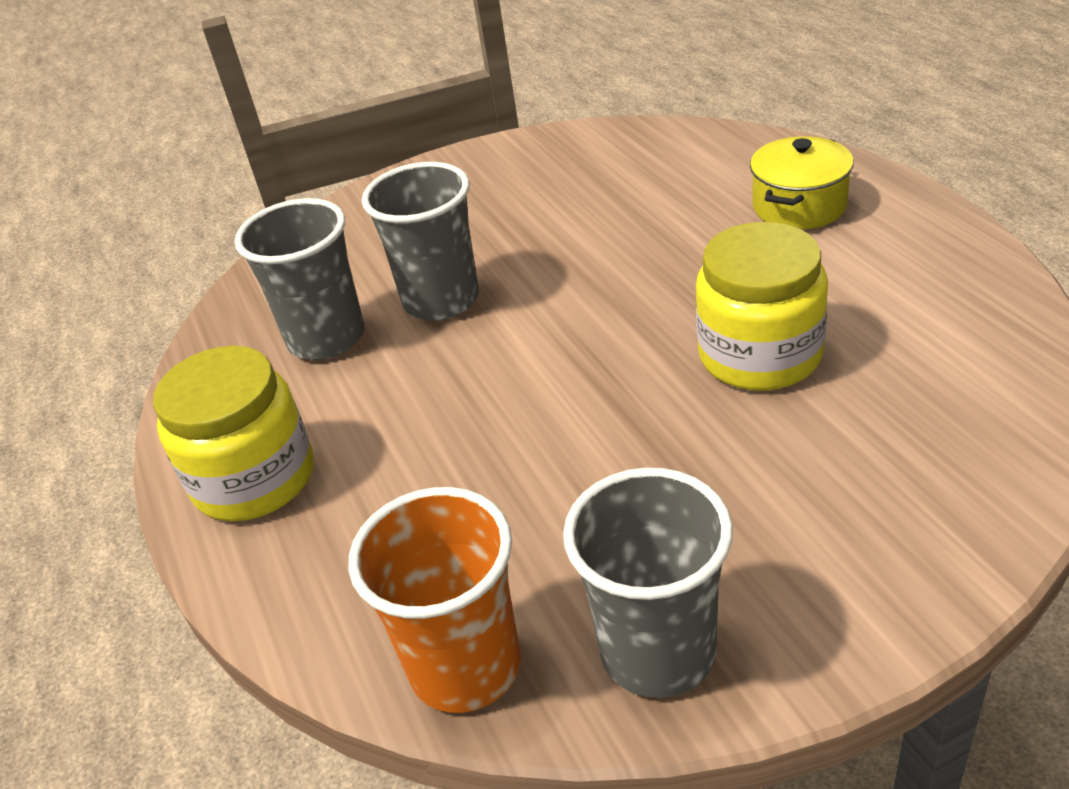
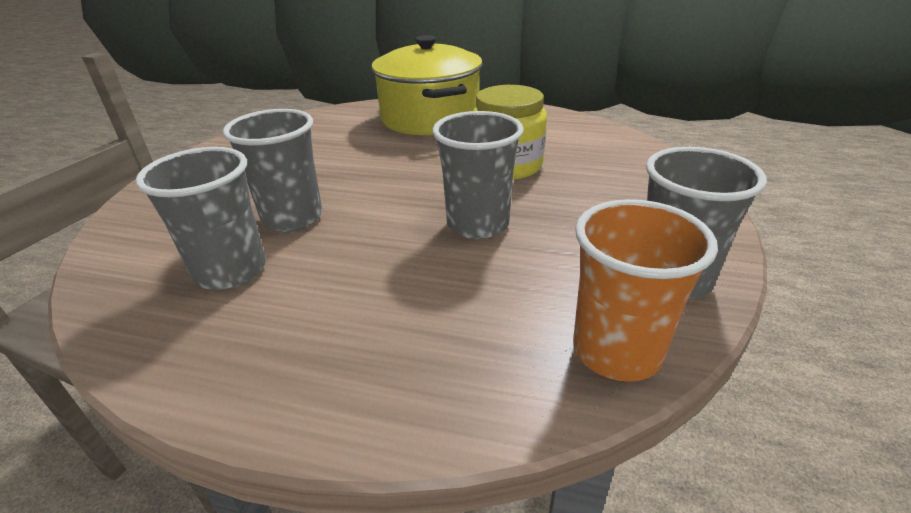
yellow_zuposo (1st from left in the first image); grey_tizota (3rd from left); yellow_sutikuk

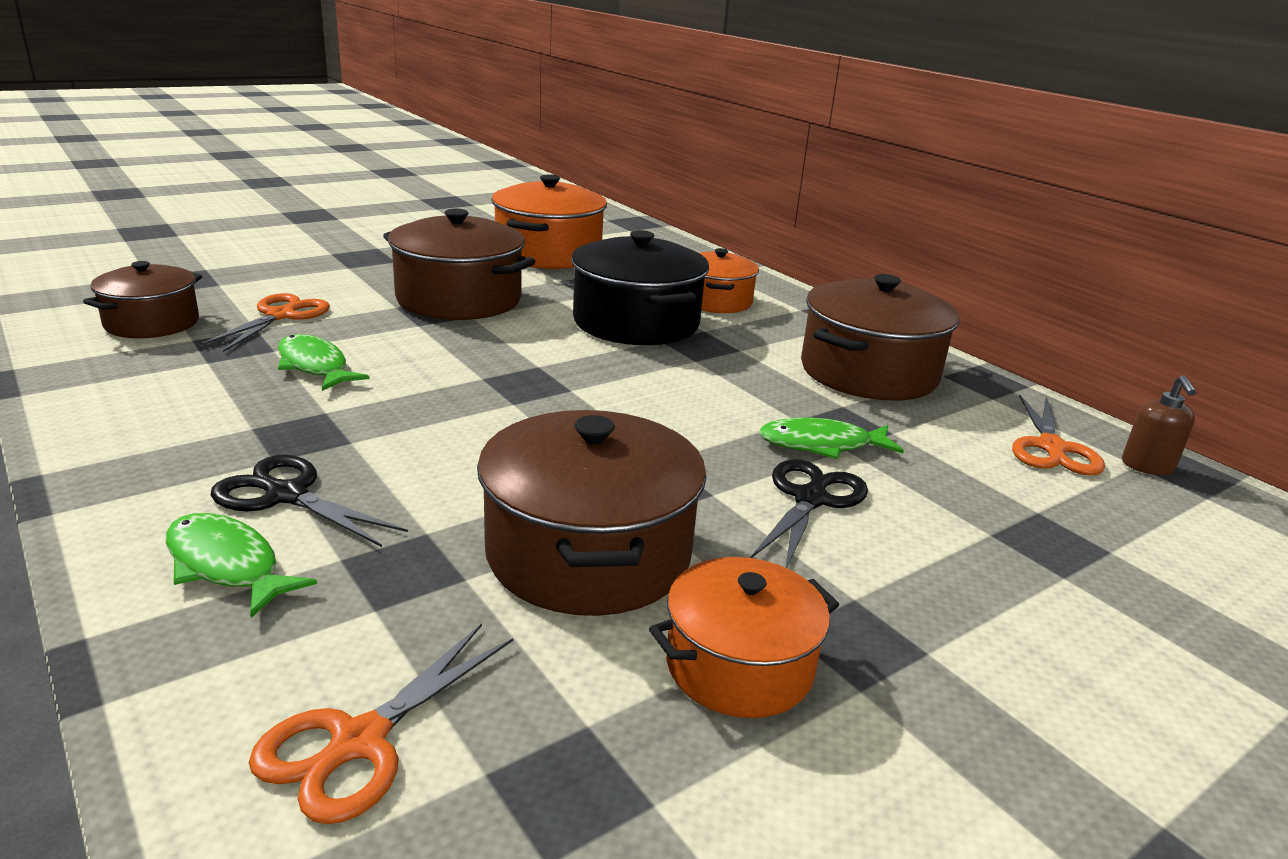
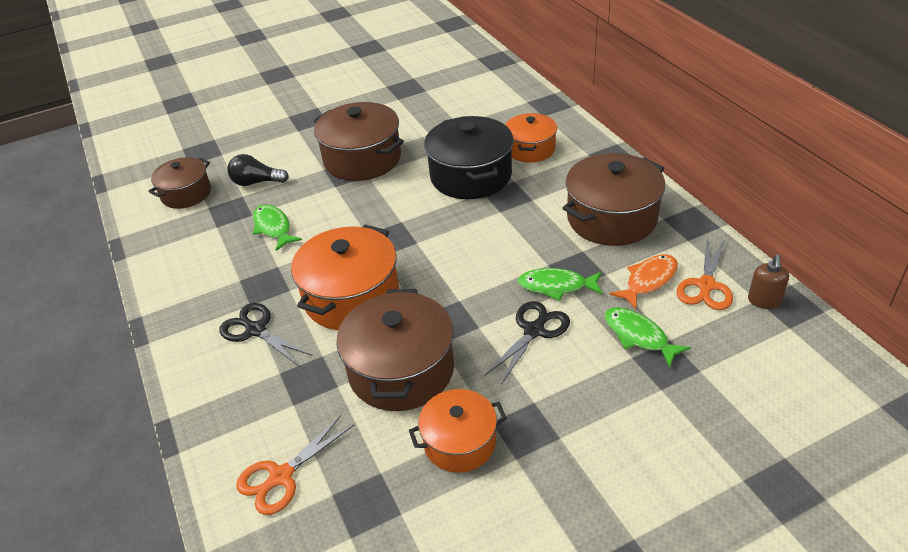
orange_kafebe; green_kafebe (3rd from left); orange_sutikuk (1st from left); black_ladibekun

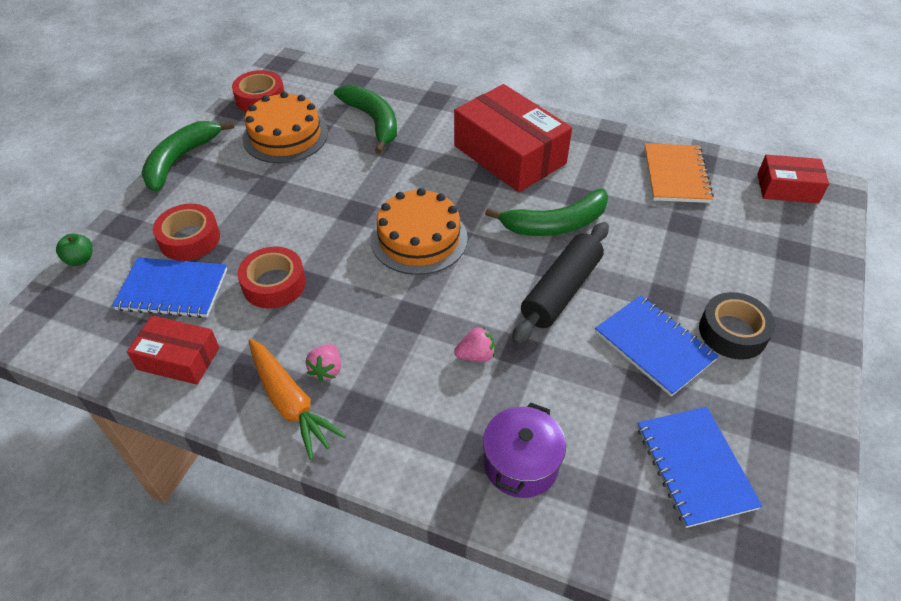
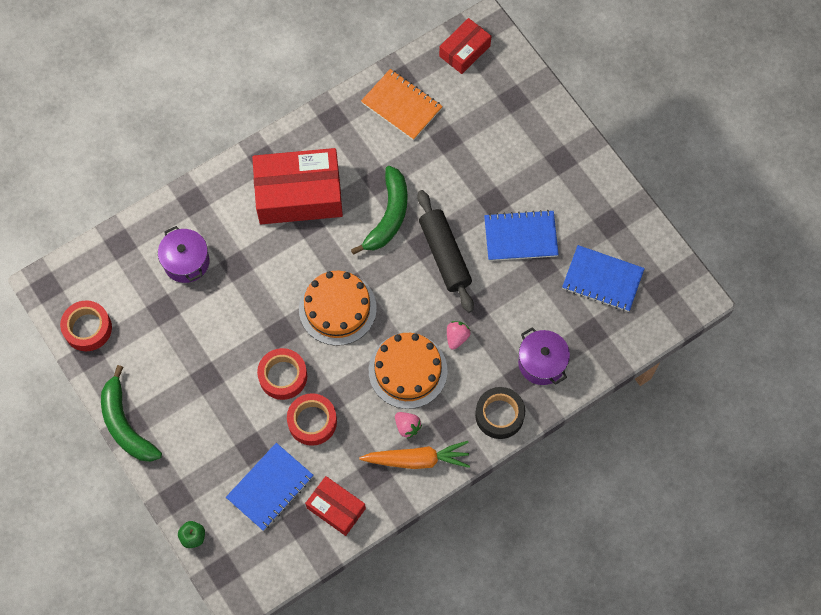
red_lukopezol (2nd from left); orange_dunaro (2nd from left); black_lukopezol; purple_sutikuk (1st from left); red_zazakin (2nd from left)

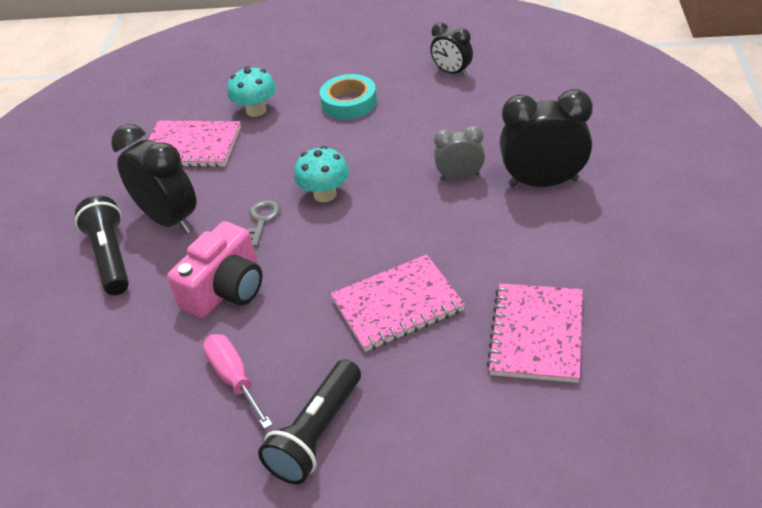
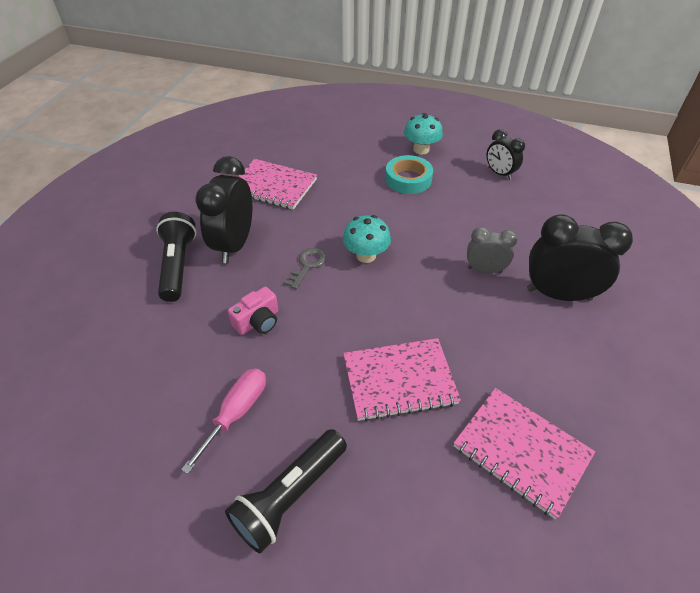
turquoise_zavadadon (2nd from left); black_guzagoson (1st from left); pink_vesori; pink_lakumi (3rd from left); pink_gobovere

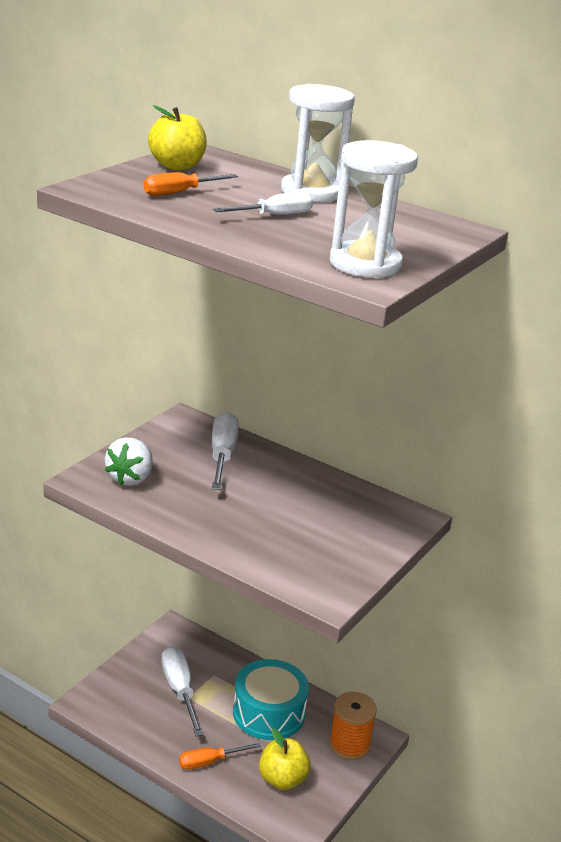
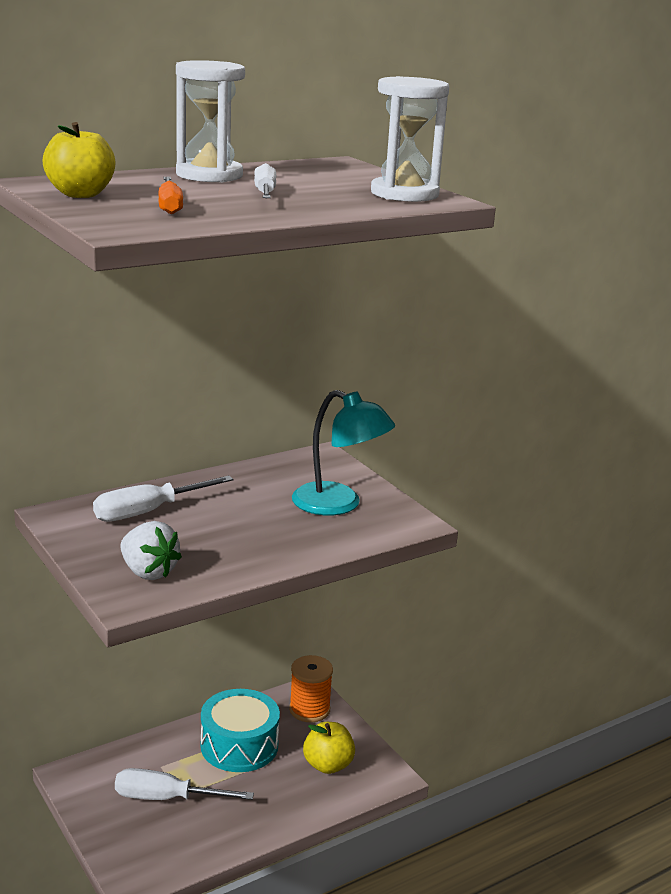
orange_vesori (2nd from left in the first image); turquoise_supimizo; white_vesori (1st from left)

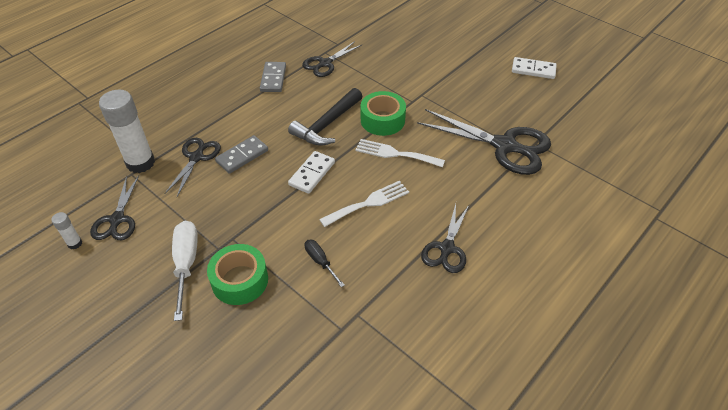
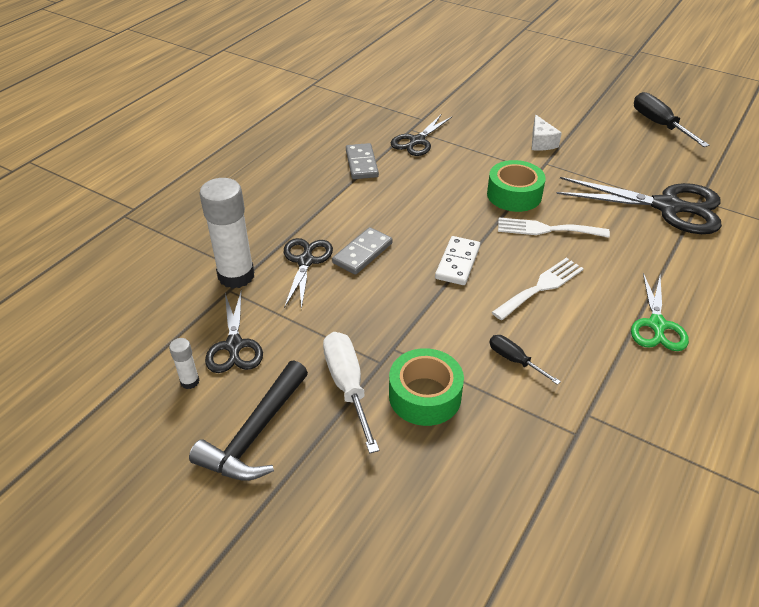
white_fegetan; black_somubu; black_vesori (2nd from left); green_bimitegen

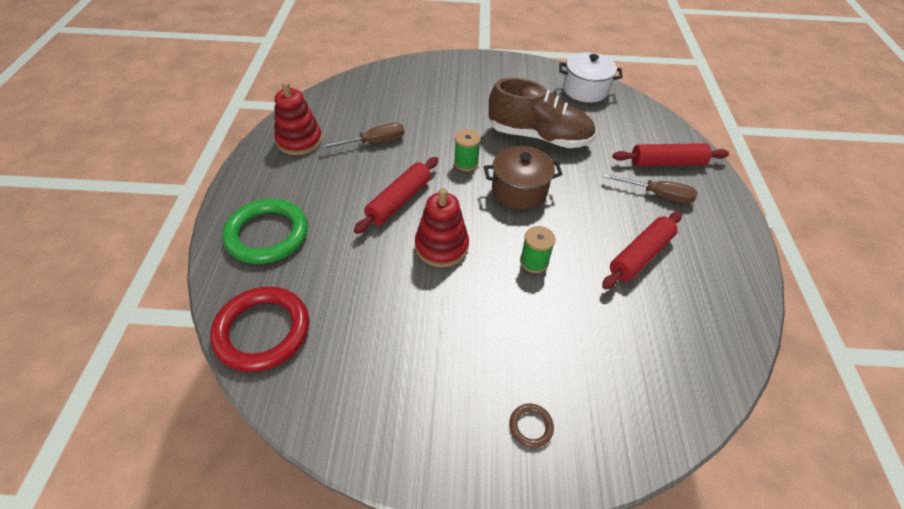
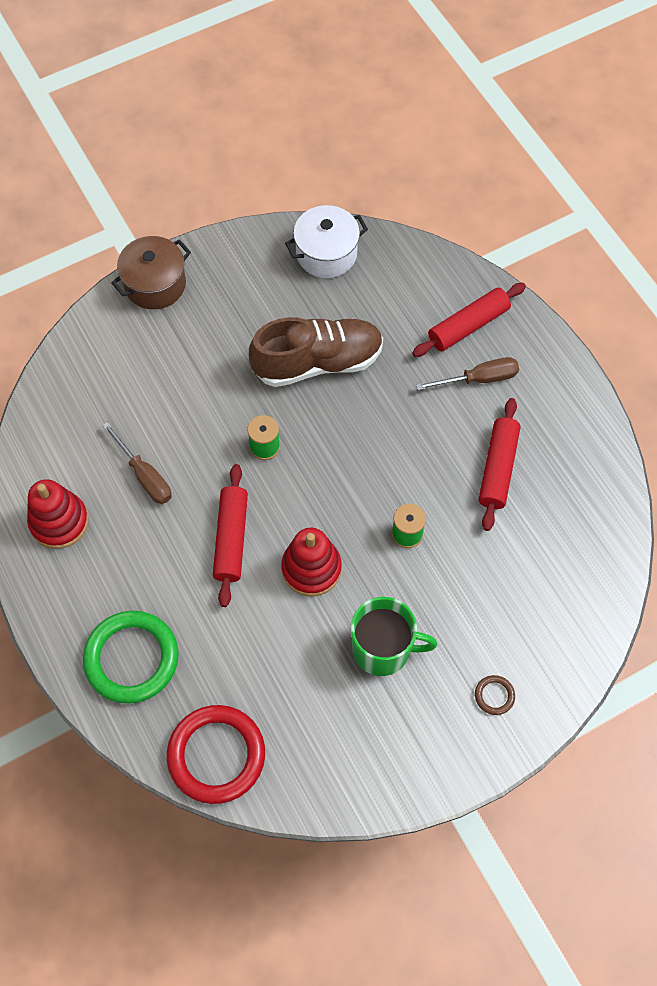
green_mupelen; brown_sutikuk; brown_vesori (1st from left)

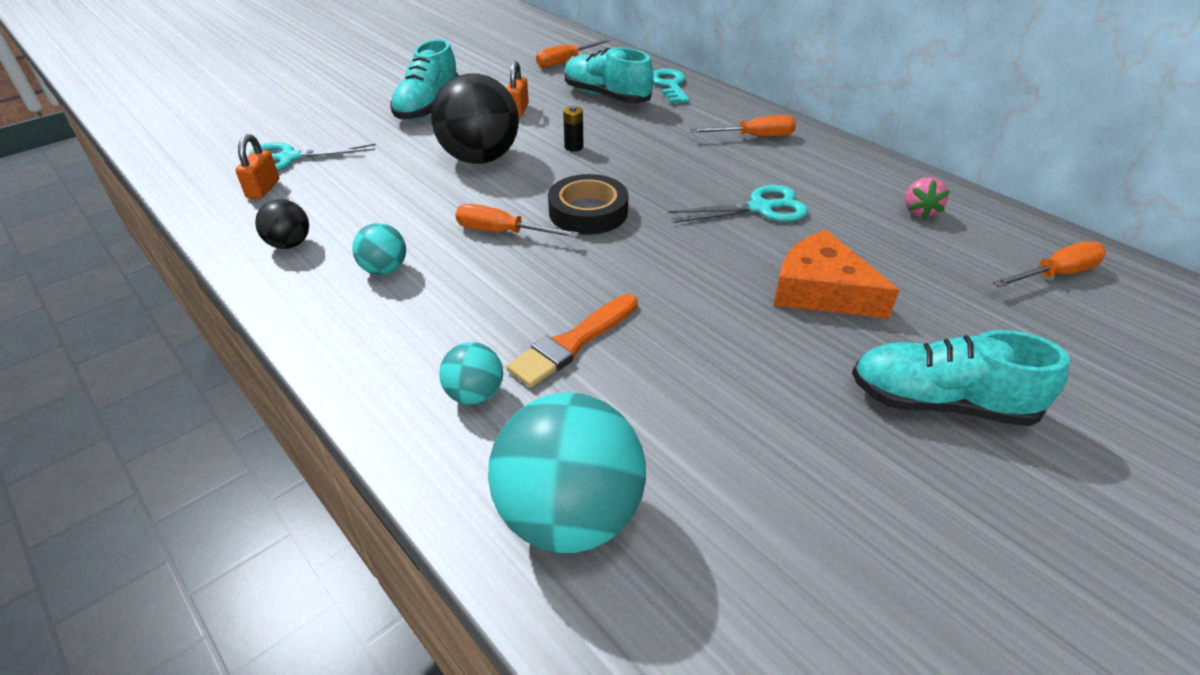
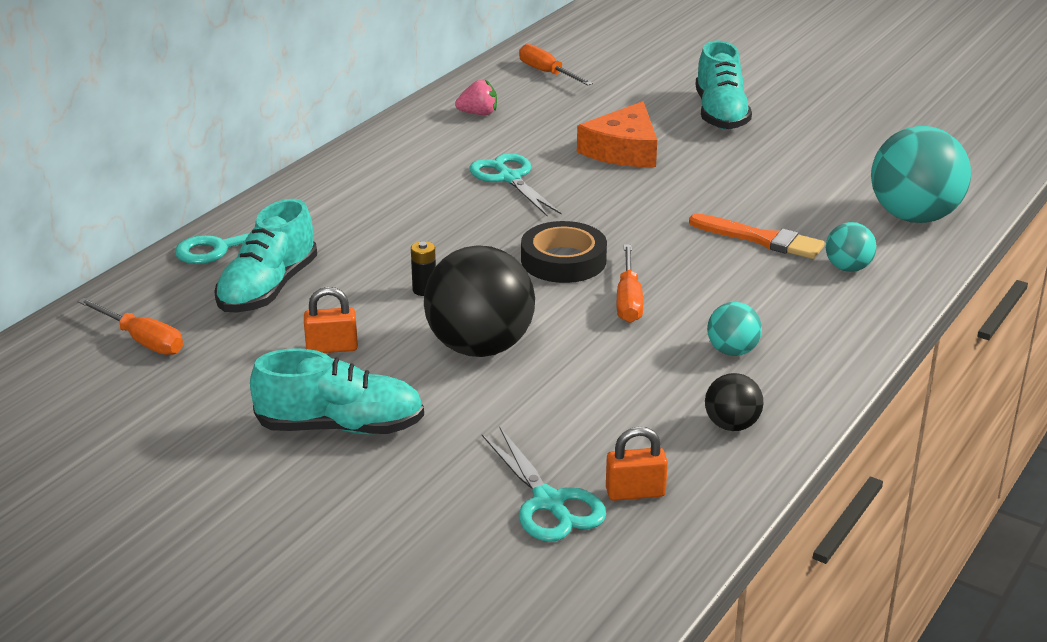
orange_vesori (3rd from left in the first image)

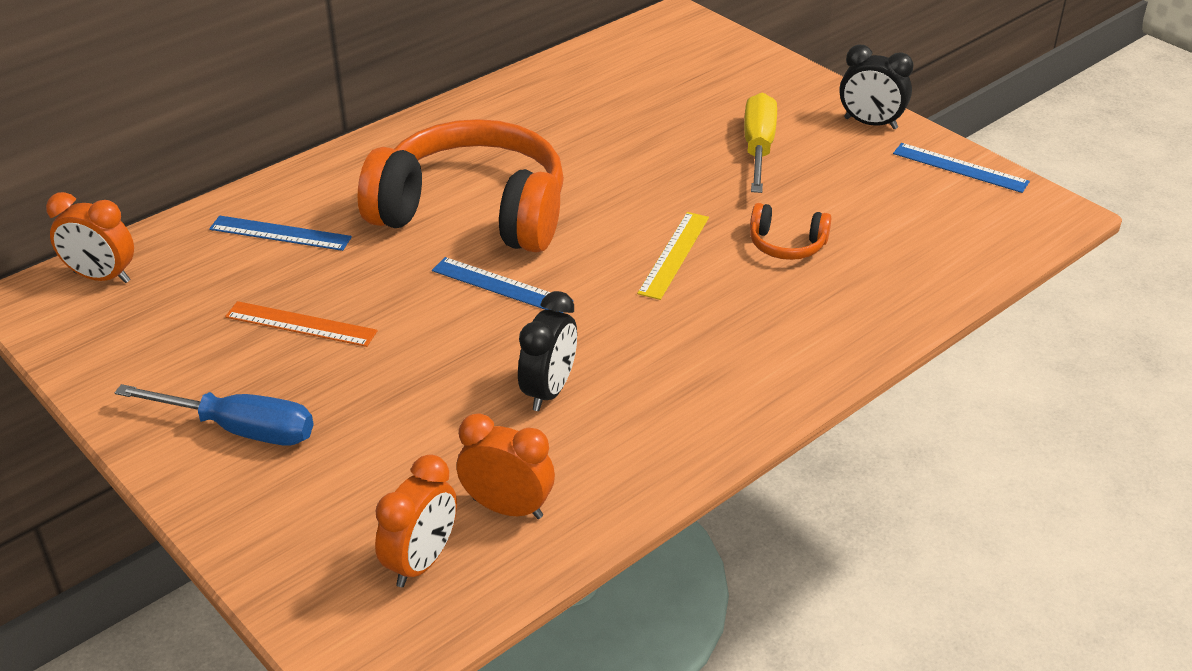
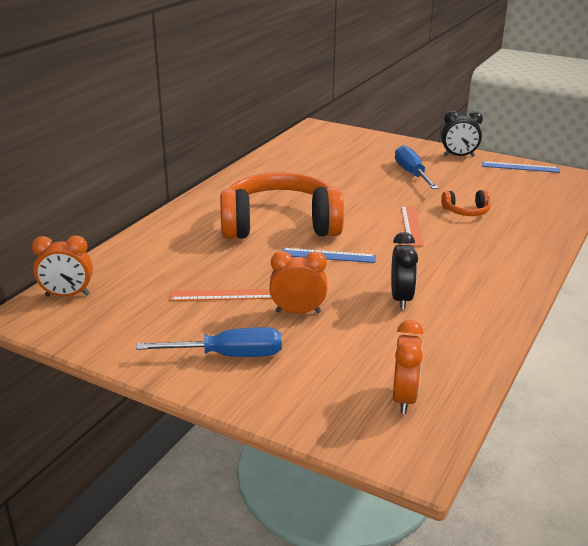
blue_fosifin (1st from left in the first image); orange_guzagoson (2nd from left); orange_fosifin (2nd from left); blue_vesori (2nd from left)

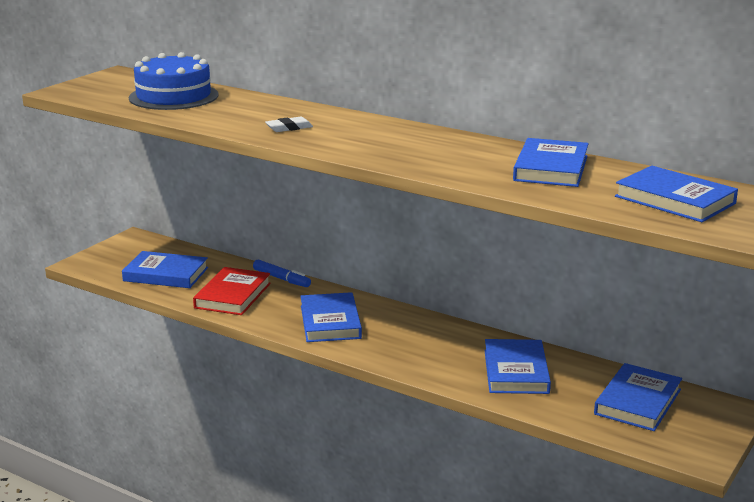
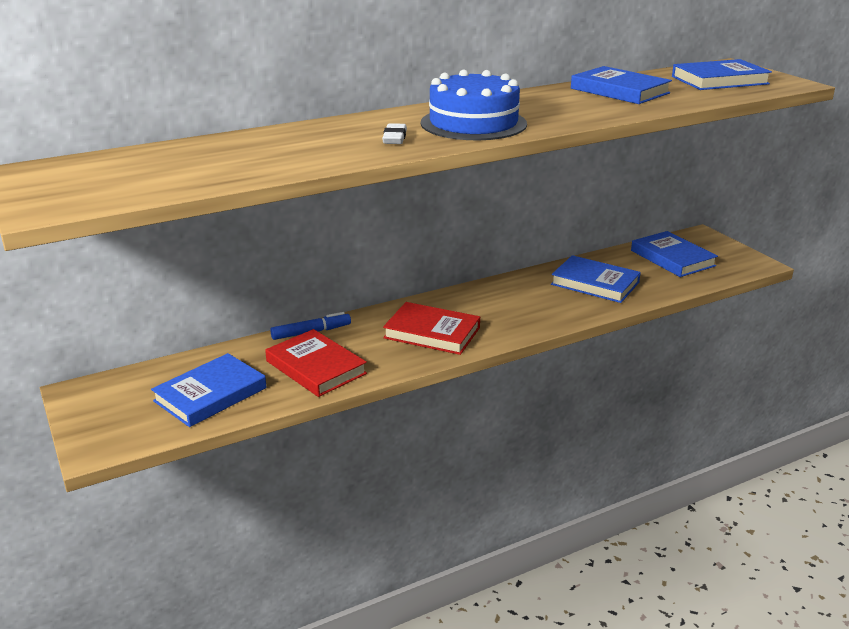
blue_dunaro; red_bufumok (2nd from left)

